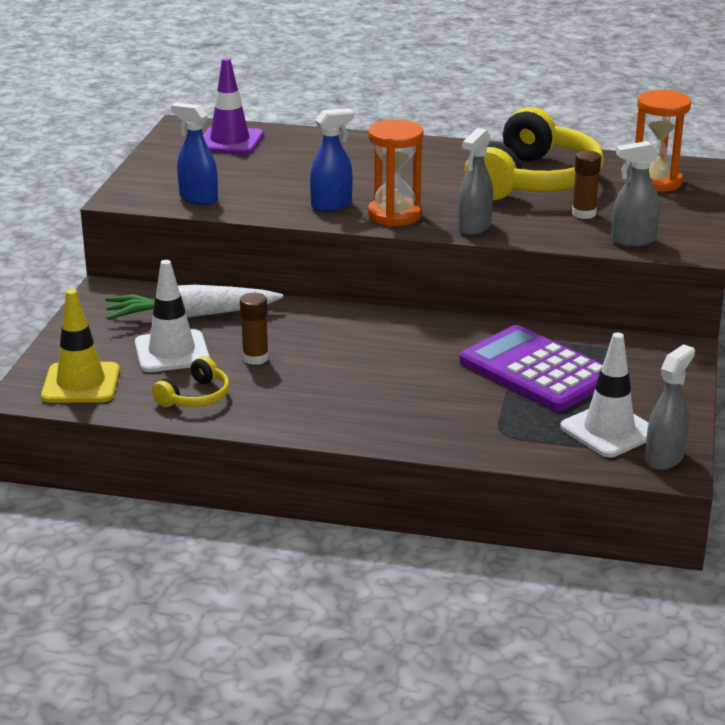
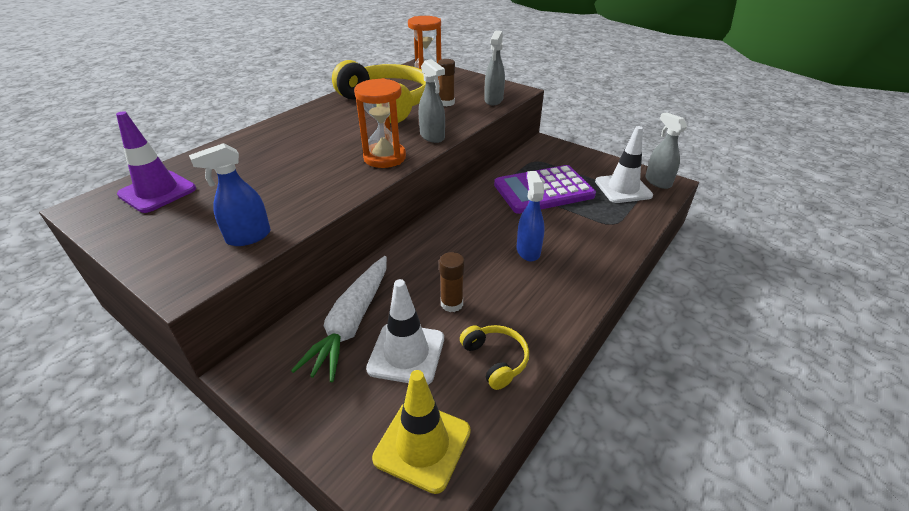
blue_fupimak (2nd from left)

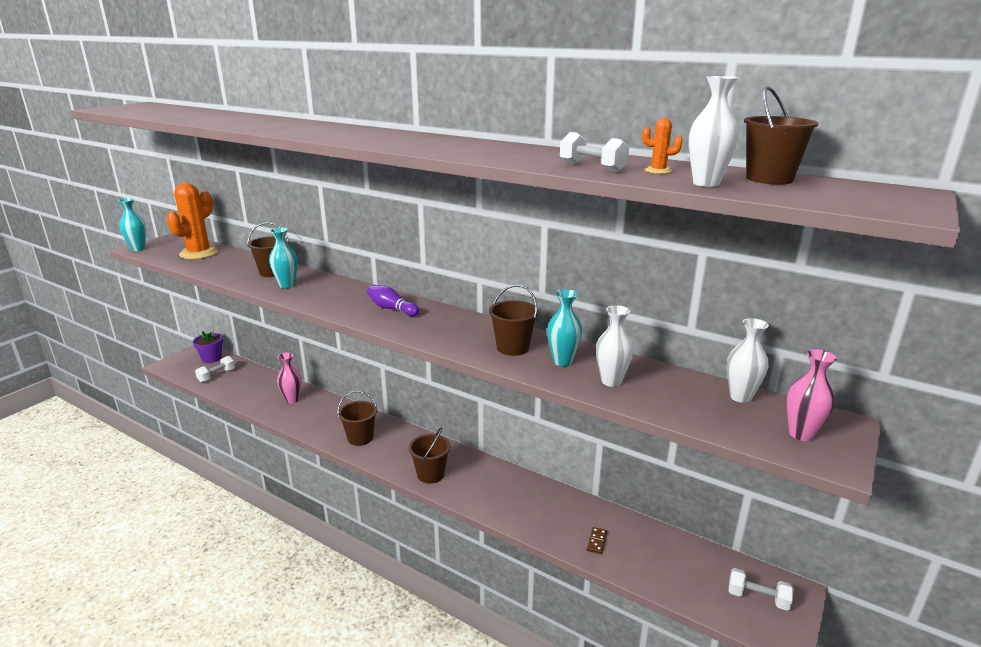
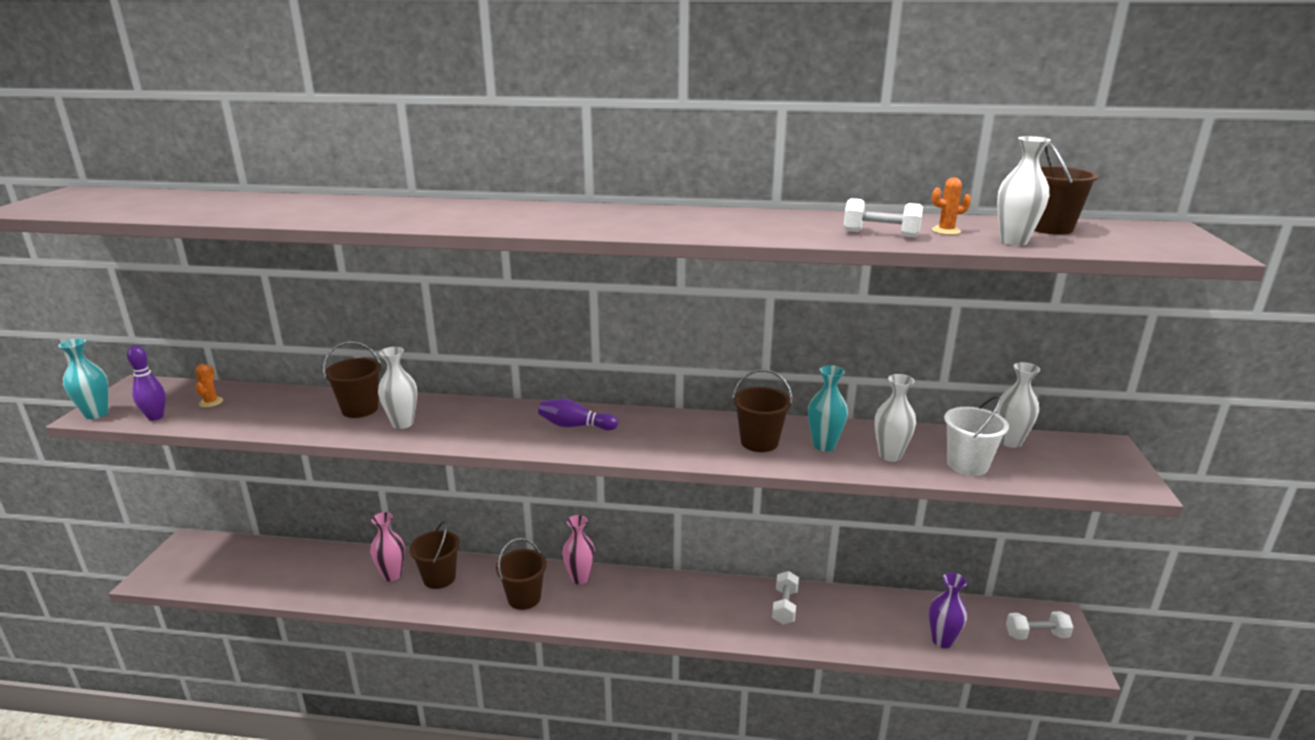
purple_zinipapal; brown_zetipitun; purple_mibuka (1st from left); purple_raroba; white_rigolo; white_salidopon (1st from left); brown_rigolo (2nd from left); pink_raroba (2nd from left); white_raroba (1st from left); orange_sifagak (1st from left)

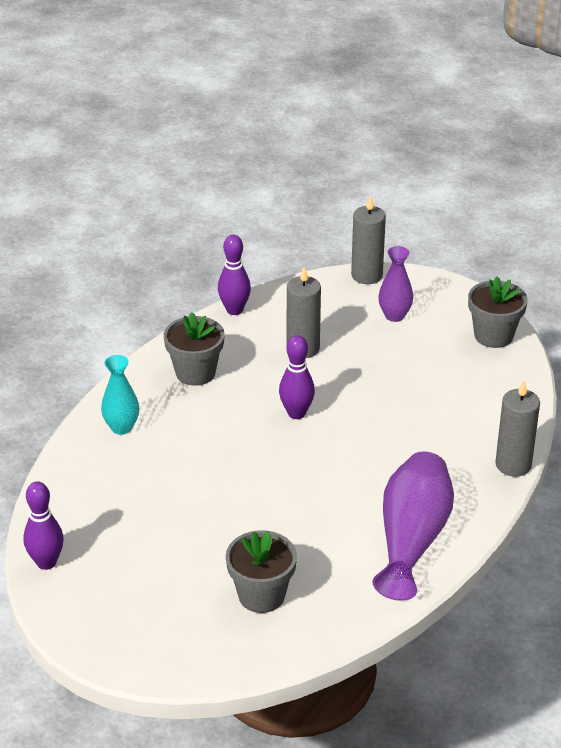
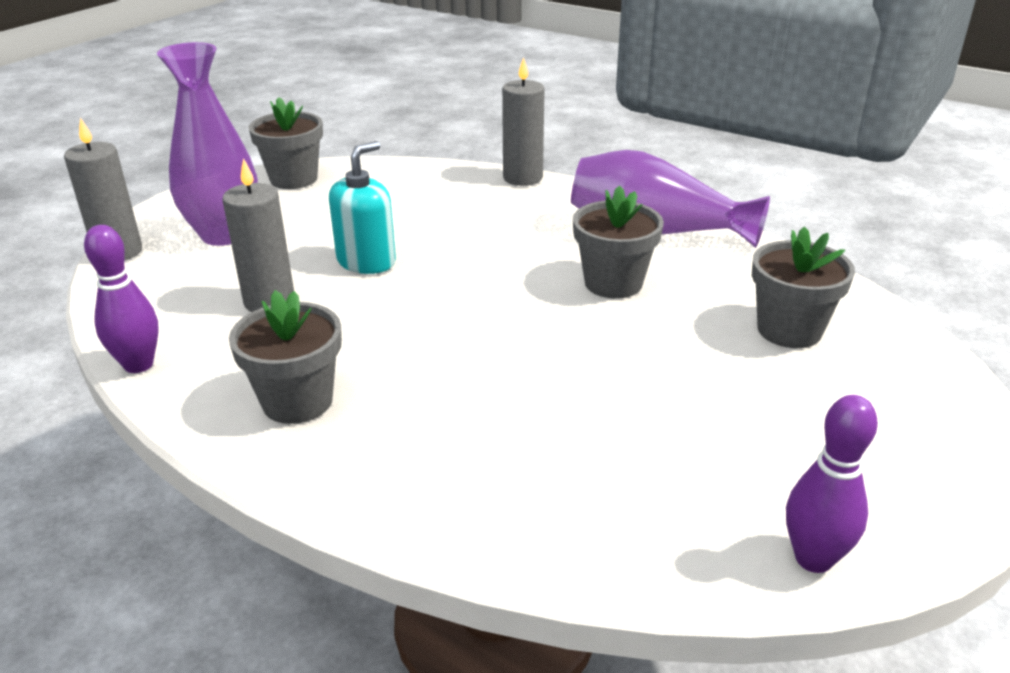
turquoise_raroba; purple_mibuka (3rd from left in the first image); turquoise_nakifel; grey_zinipapal (3rd from left); purple_raroba (1st from left)

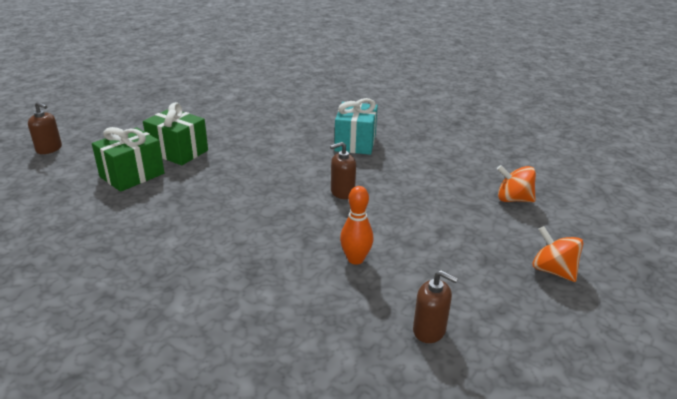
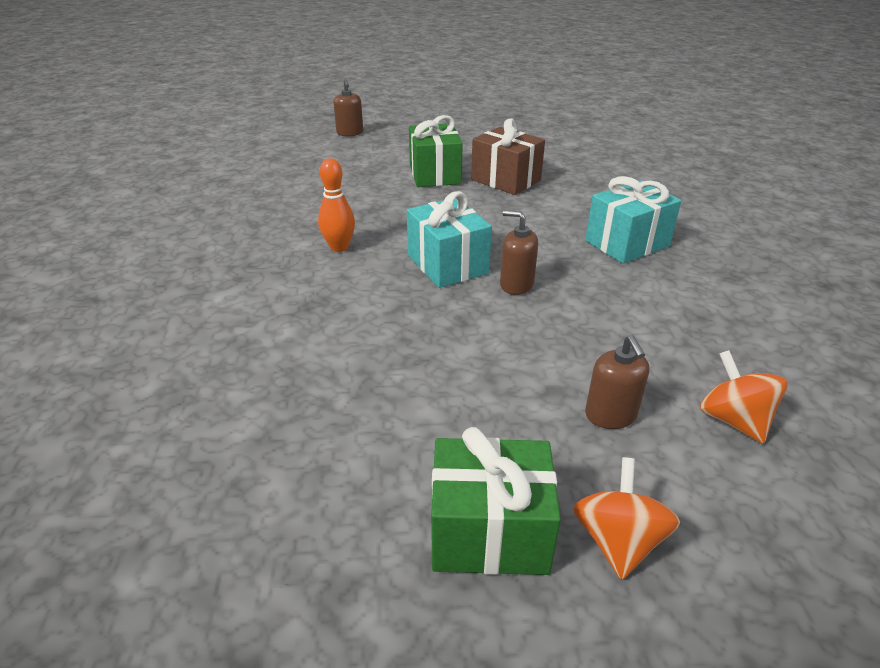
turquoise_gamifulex (1st from left); brown_gamifulex; green_gamifulex (2nd from left); orange_mibuka; brown_nakifel (3rd from left)

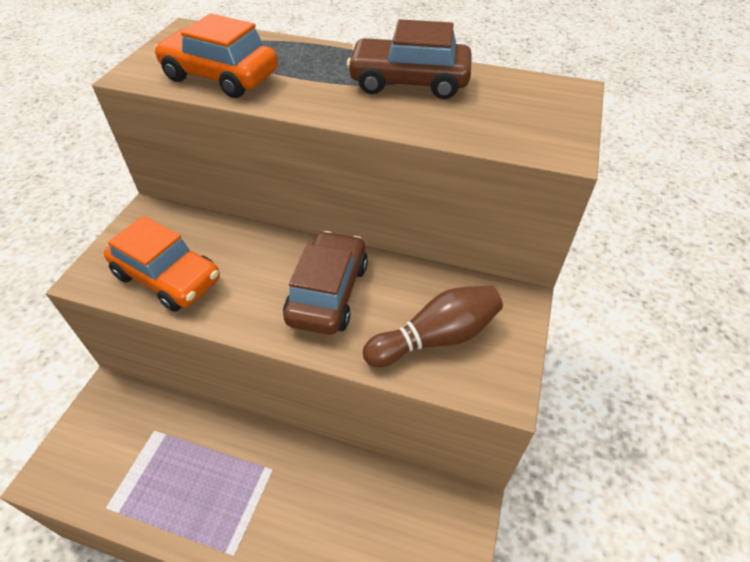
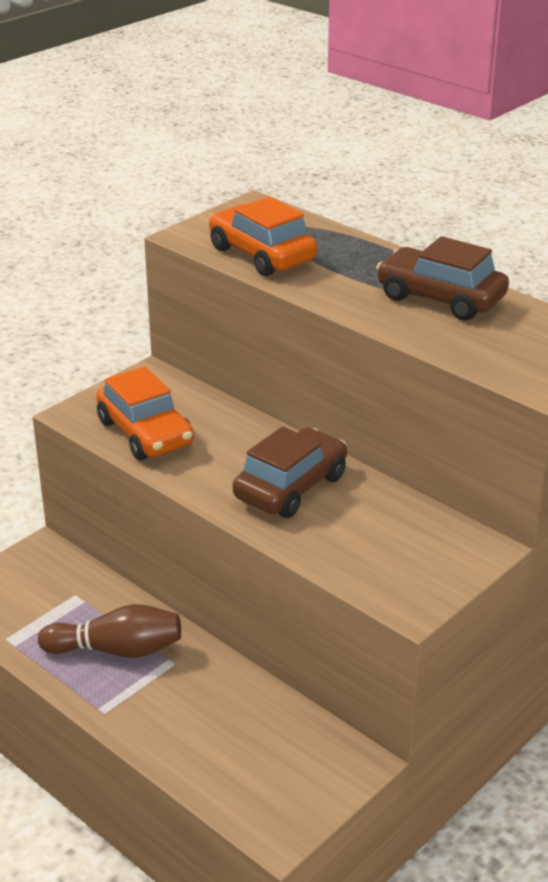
brown_mibuka

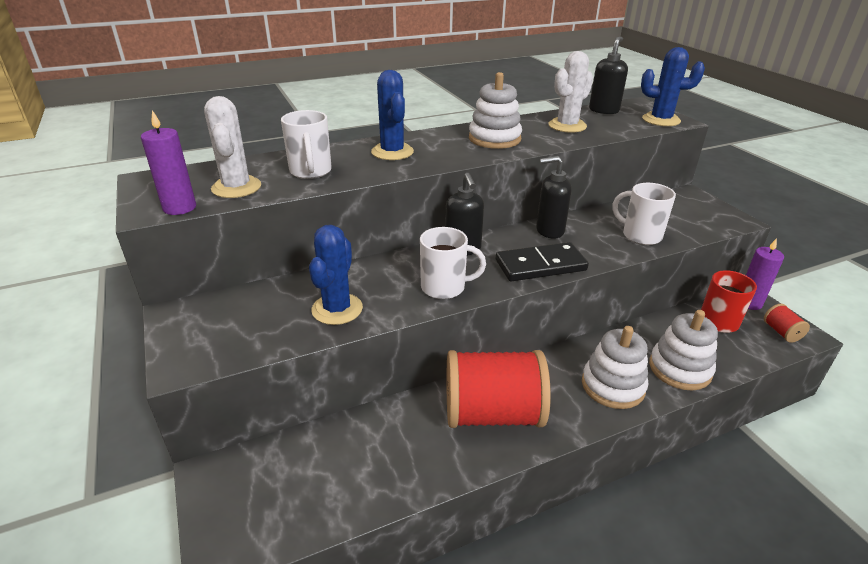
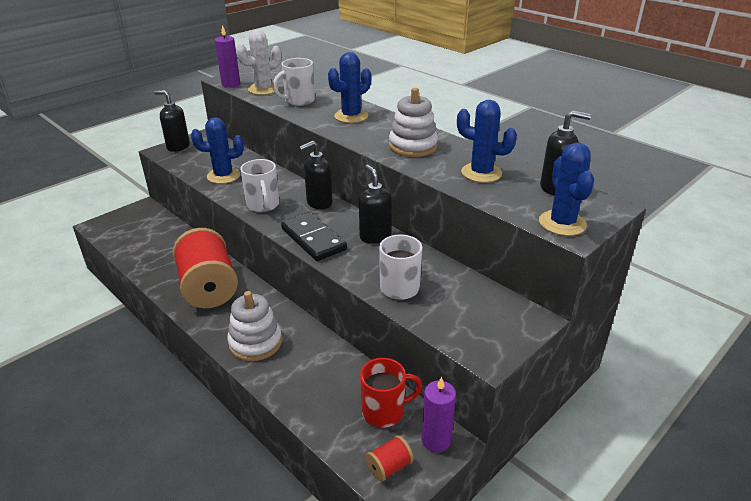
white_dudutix (3rd from left in the first image); black_nakifel (1st from left); blue_sifagak (3rd from left)

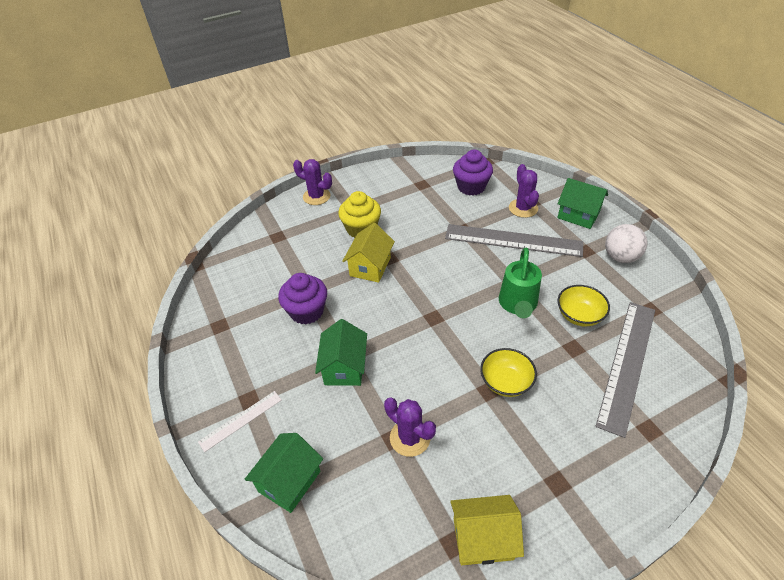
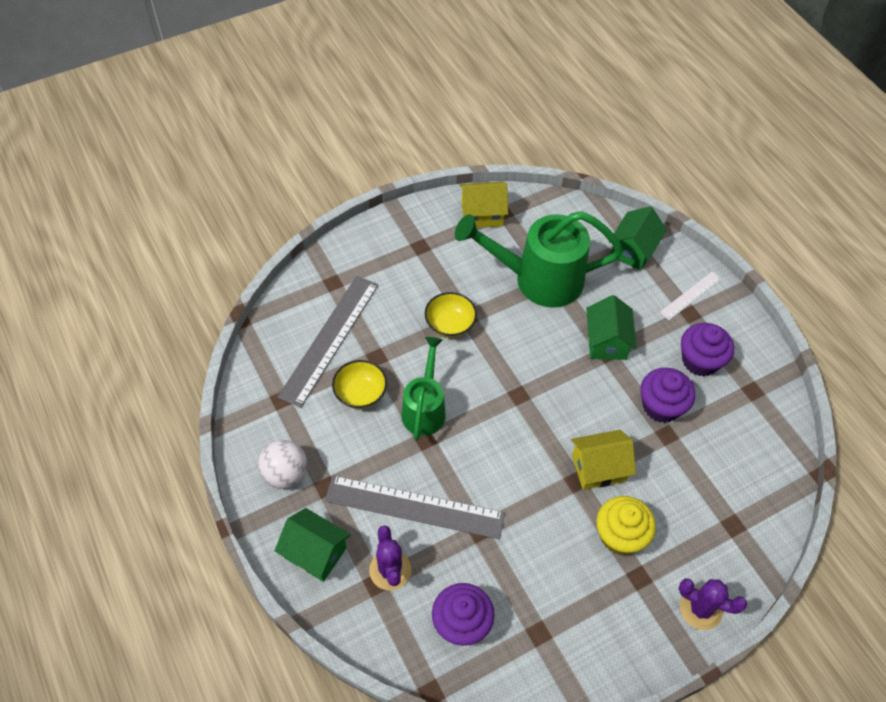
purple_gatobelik (3rd from left); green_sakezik (2nd from left); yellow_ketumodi (2nd from left)

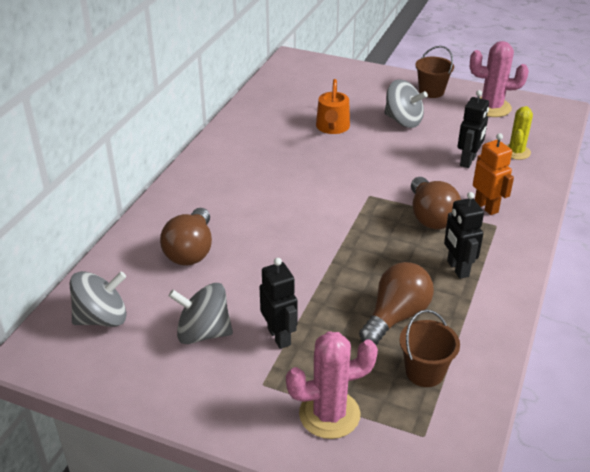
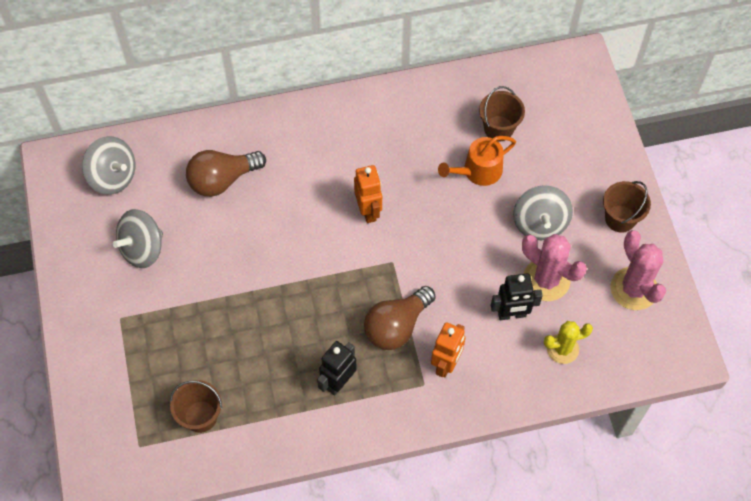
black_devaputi (1st from left in the first image); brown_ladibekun (2nd from left in the first image); orange_devaputi (1st from left); brown_rigolo (2nd from left); pink_sifagak (1st from left); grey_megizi (2nd from left)

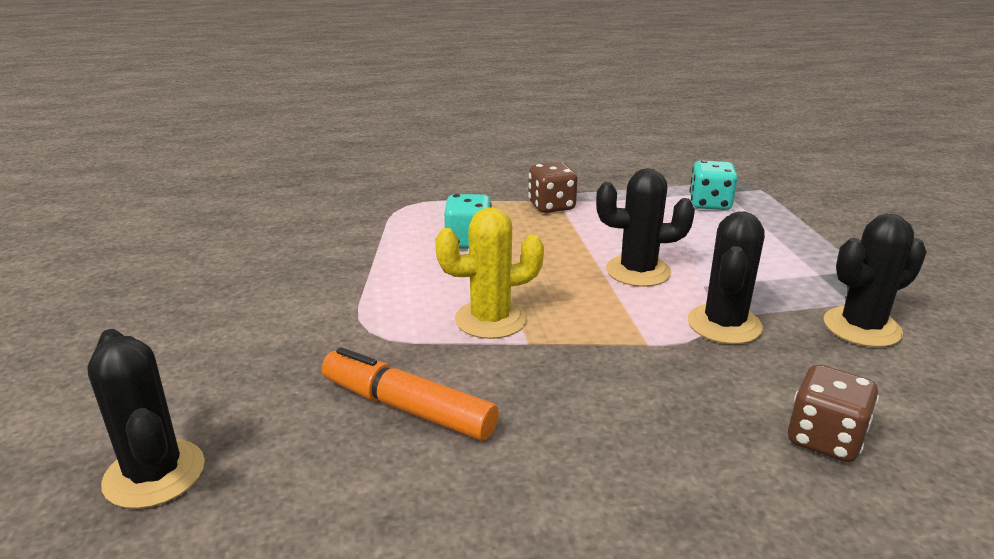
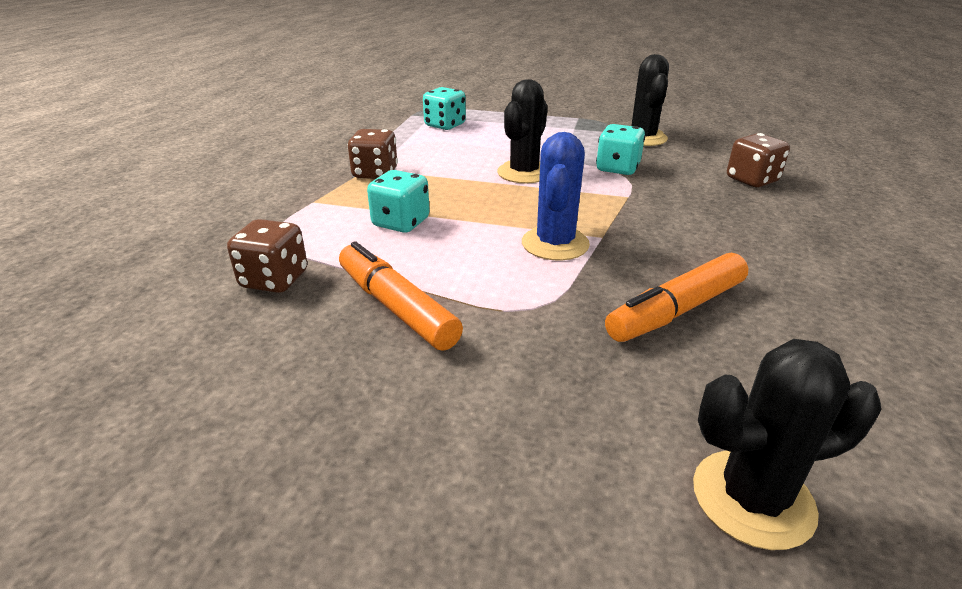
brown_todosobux (1st from left); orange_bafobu (1st from left); turquoise_todosobux (3rd from left); blue_sifagak

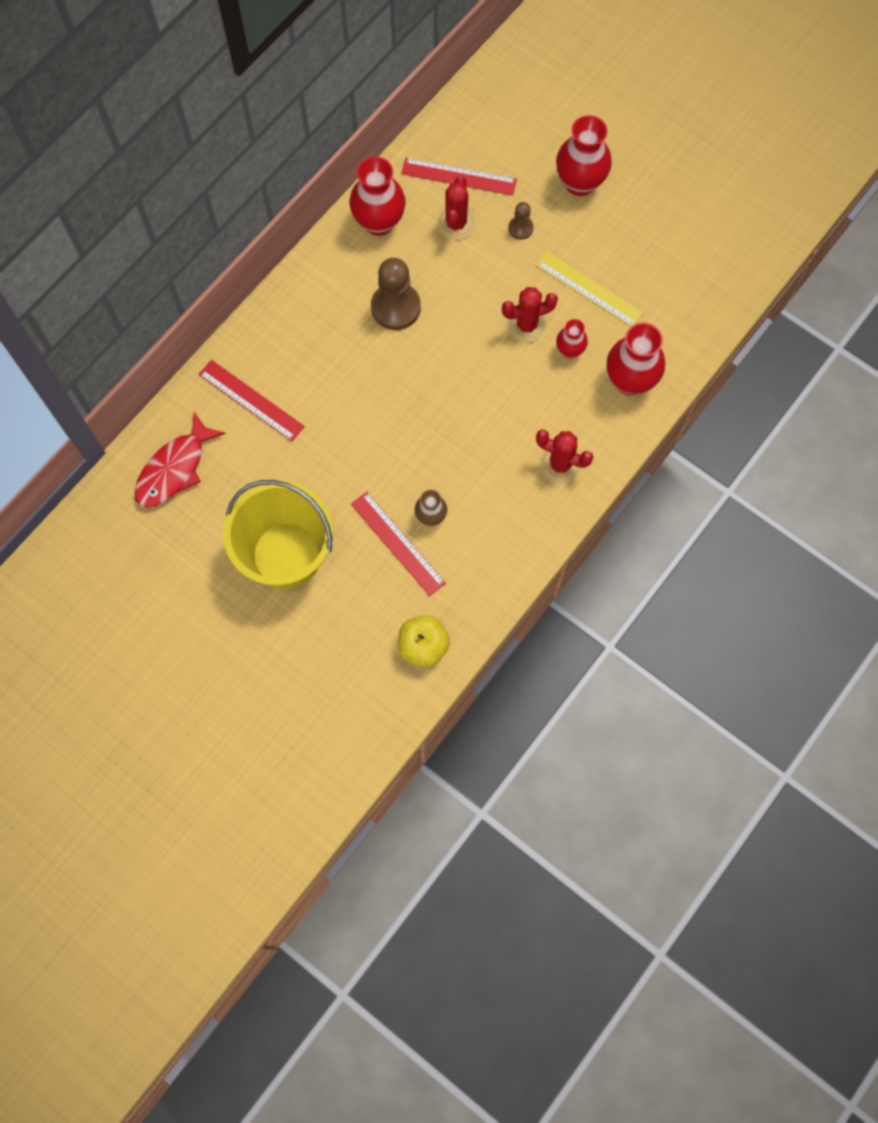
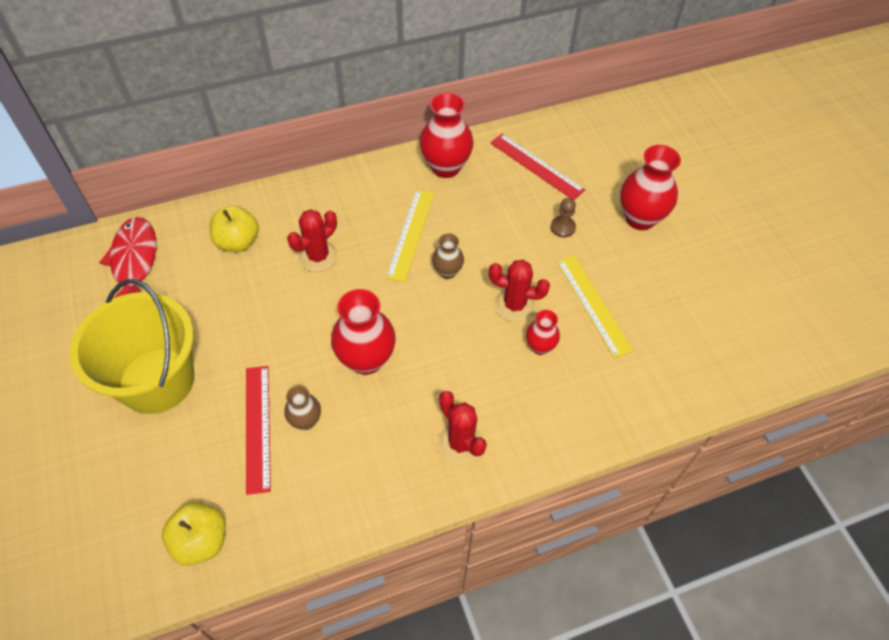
brown_raroba (2nd from left); red_sifagak (1st from left); red_raroba (1st from left); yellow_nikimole (2nd from left); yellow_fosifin (1st from left); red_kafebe

